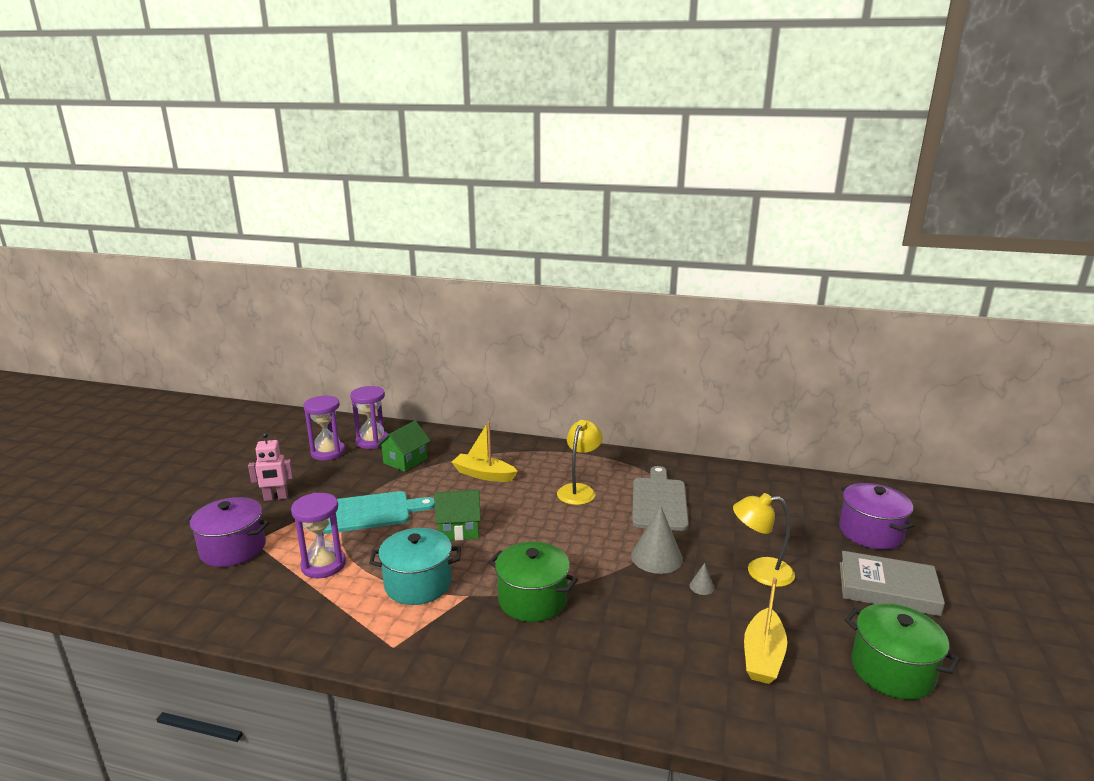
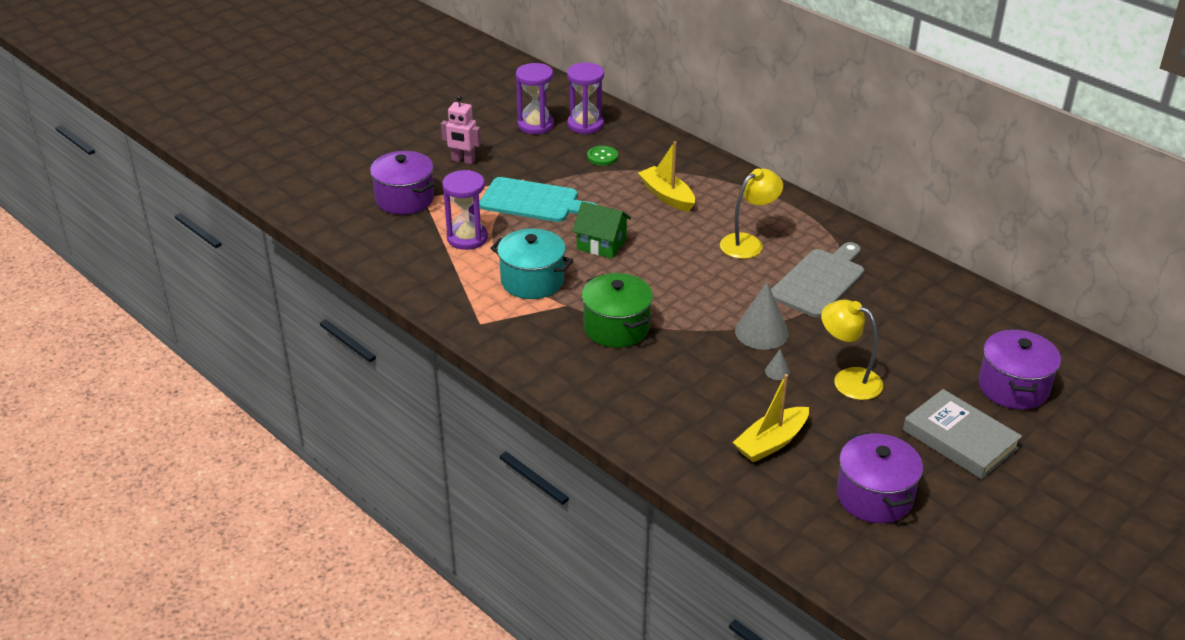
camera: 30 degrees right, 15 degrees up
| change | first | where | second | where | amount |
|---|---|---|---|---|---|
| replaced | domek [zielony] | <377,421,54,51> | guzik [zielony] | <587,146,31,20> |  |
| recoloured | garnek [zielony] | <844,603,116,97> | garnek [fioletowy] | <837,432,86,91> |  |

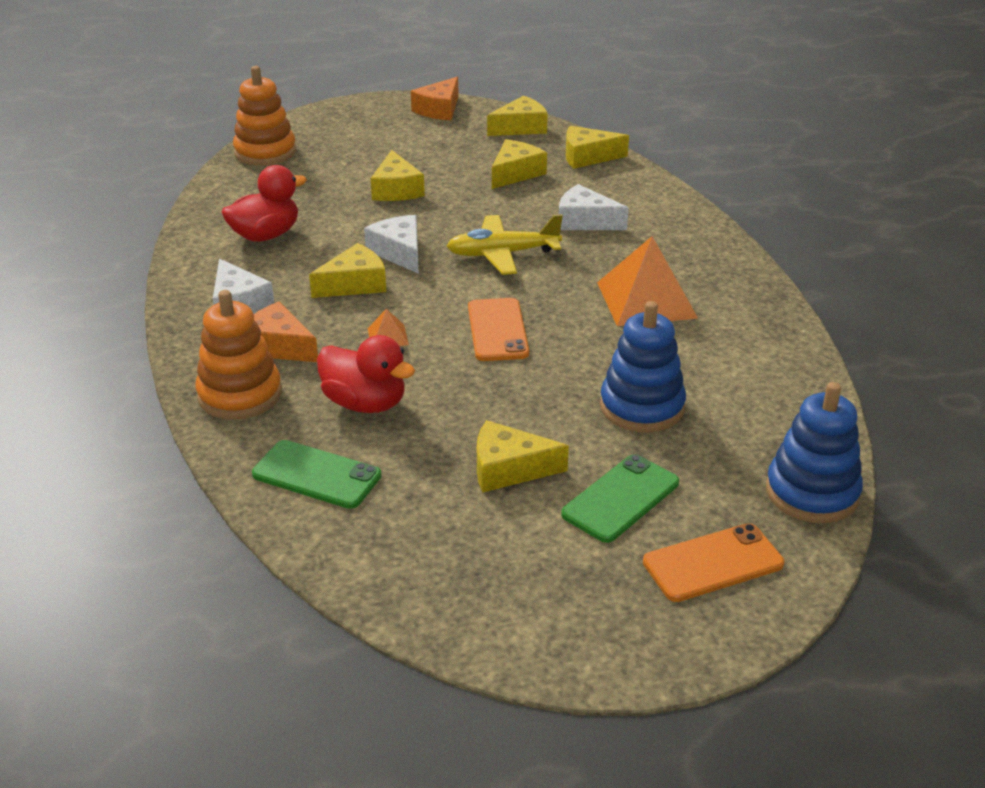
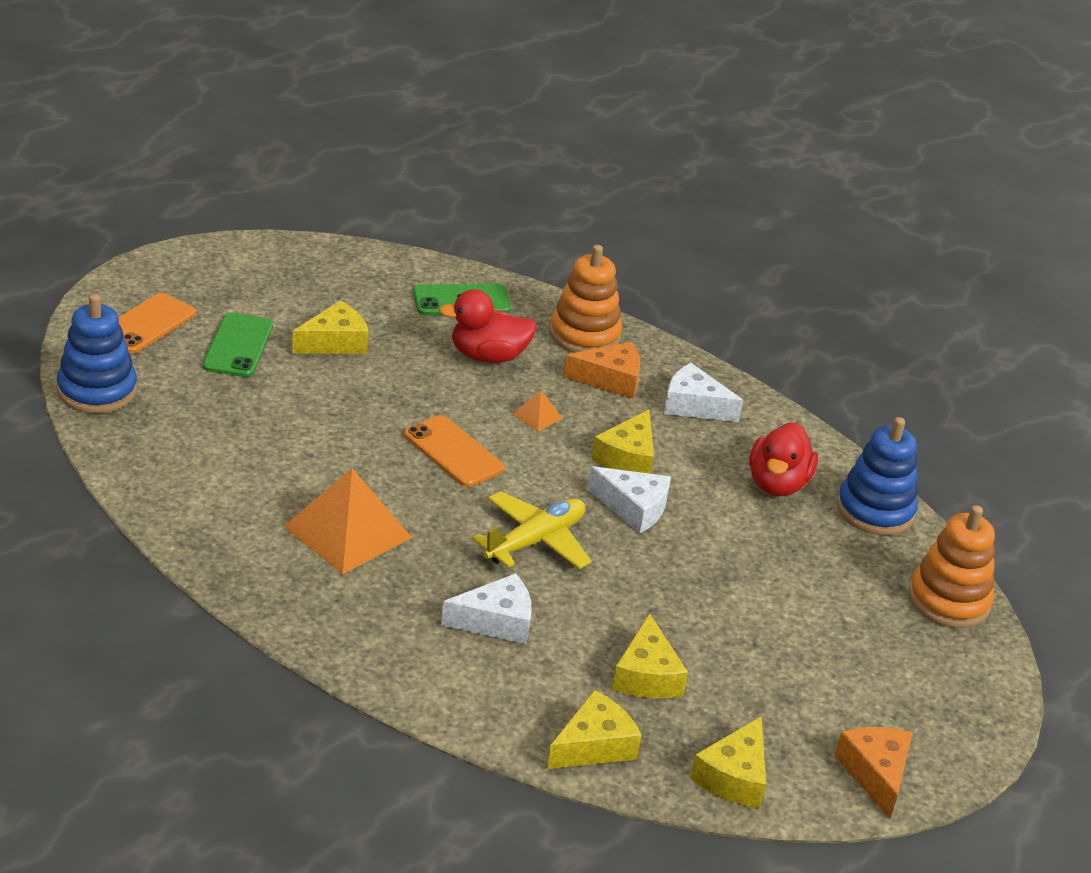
camera: 140 degrees right, 0 degrees up
| change | first | where | second | where | amount |
|---|---|---|---|---|---|
| removed | ser [żółty] | <371,150,54,51> |  |  |  |
| moved | zabawka nakładanka [niebieski] | <600,301,86,132> |  | <837,417,81,118> |  |

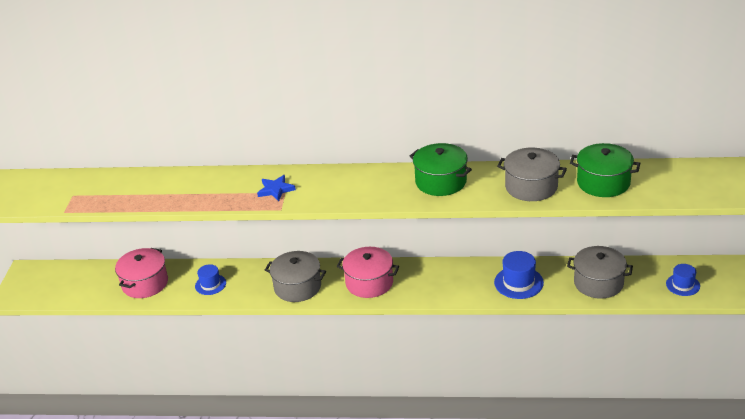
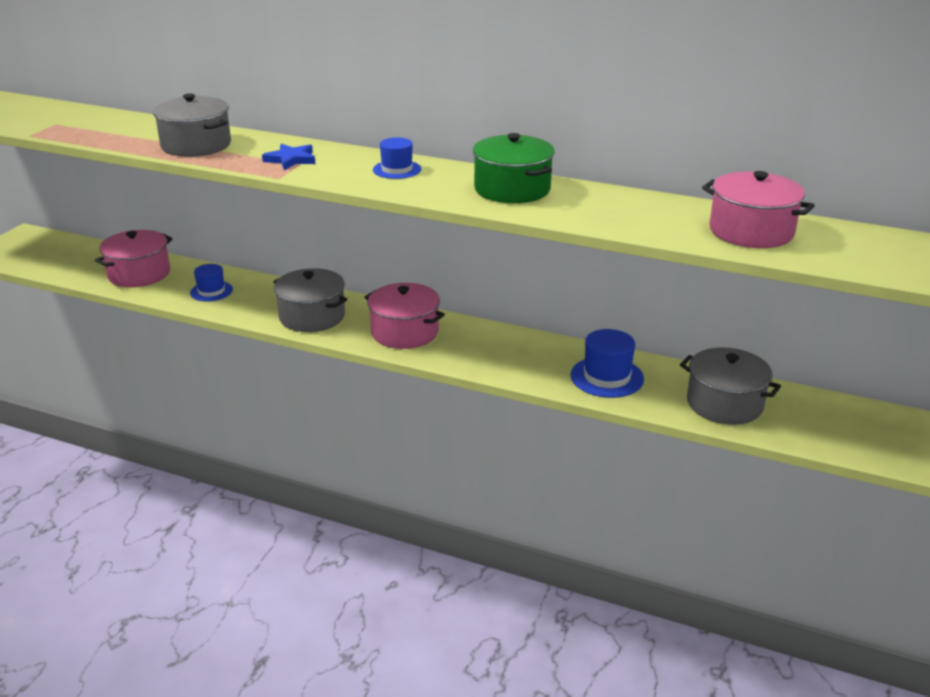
camera: 15 degrees right, 5 degrees down
| change | first | where | second | where | amount |
|---|---|---|---|---|---|
| recoloured | garnek [zielony] | <570,143,70,54> | garnek [różowy] | <702,171,113,77> |  |
| moved | garnek [szary] | <497,148,70,53> |  | <153,94,78,63> |  |
| moved | kapelusz [niebieski] | <666,264,34,32> |  | <373,137,48,42> |  |

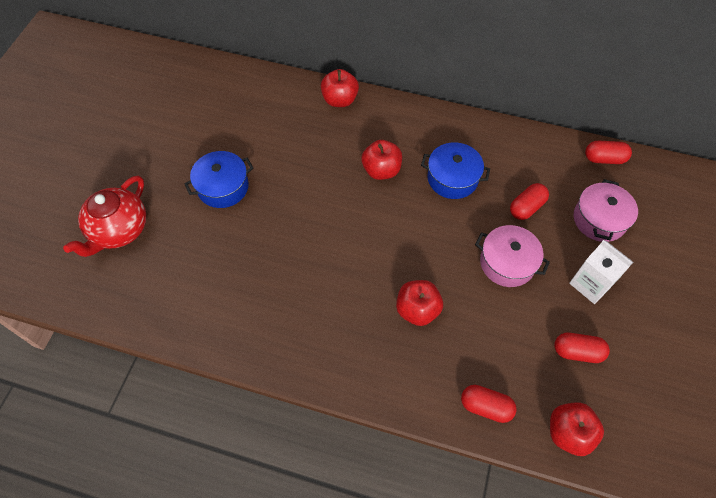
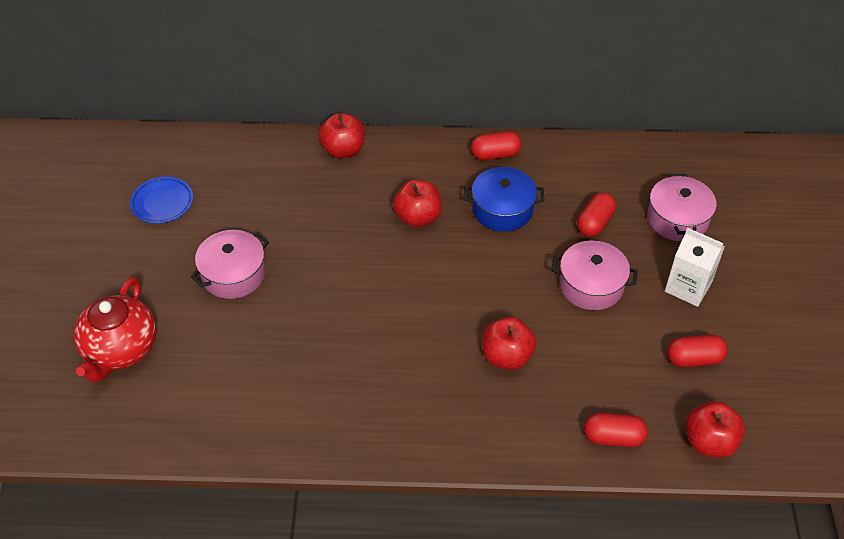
camera: 15 degrees left, 10 degrees down
| change | first | where | second | where | amount |
|---|---|---|---|---|---|
| moved | kapsułka [czerwony] | <585,140,47,24> |  | <471,131,51,29> |  |
| recoloured | garnek [niebieski] | <184,151,69,57> | garnek [różowy] | <191,230,78,69> |  |
| added |  |  | talerz [niebieski] | <130,177,63,47> |  |

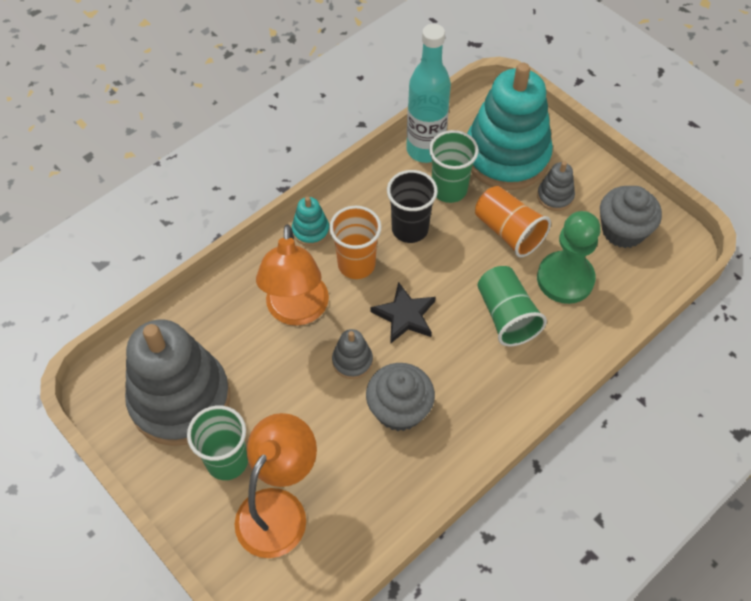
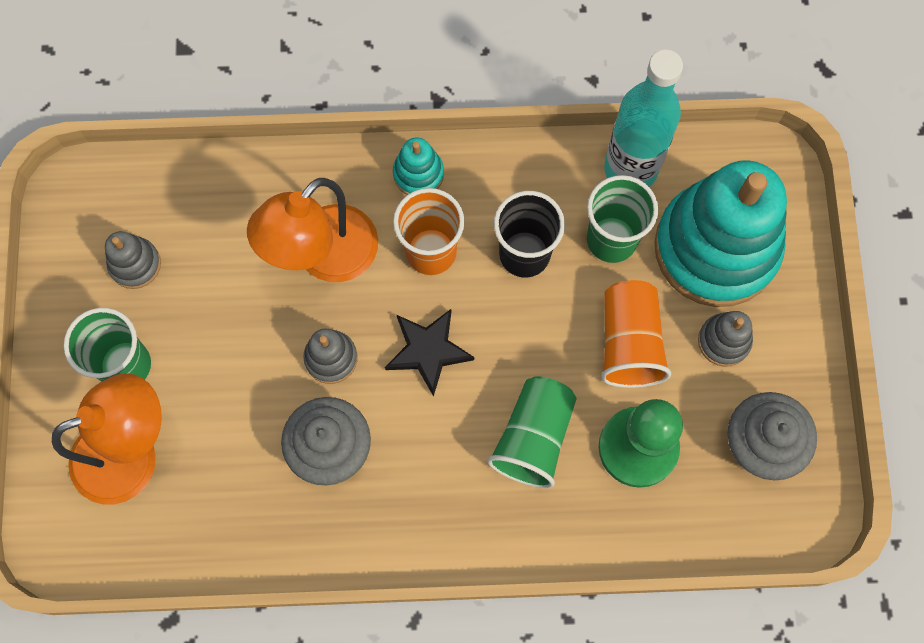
camera: 40 degrees right, 15 degrees up
| change | first | where | second | where | amount |
|---|---|---|---|---|---|
| resized | zabawka nakładanka [szary] | <125,319,105,127> |  | <105,231,56,58> | x0.41 |

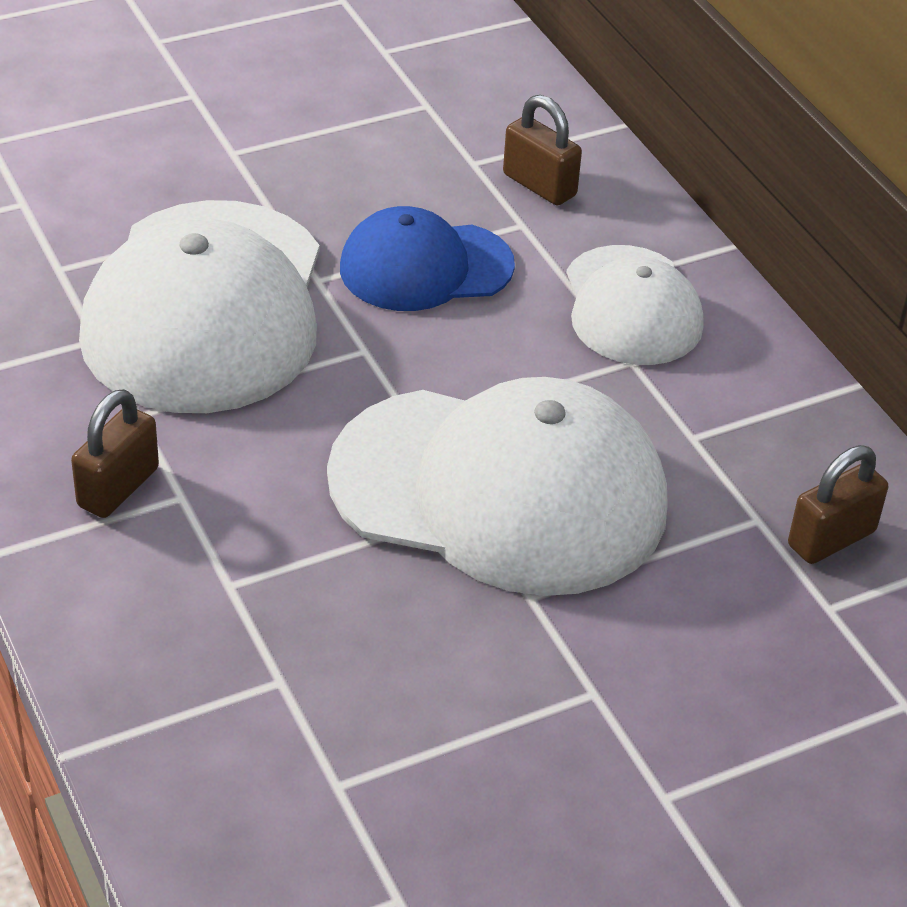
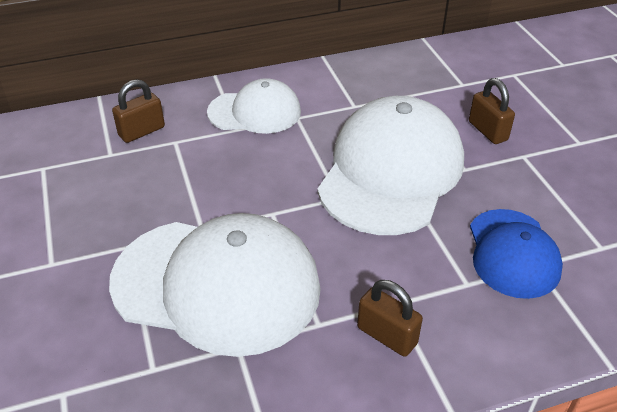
camera: 80 degrees left, 0 degrees up
| change | first | where | second | where | amount |
|---|---|---|---|---|---|
| moved | czapka [niebieski] | <340,206,175,105> |  | <470,209,93,90> |  |
| moved | kłódka [brązowy] | <788,445,100,119> |  | <469,78,46,66> |  |

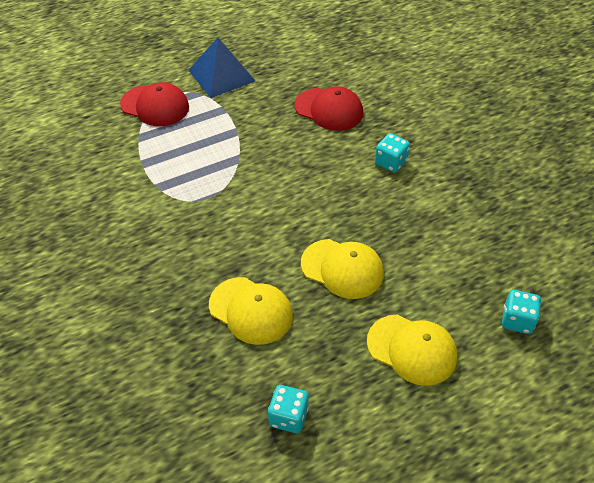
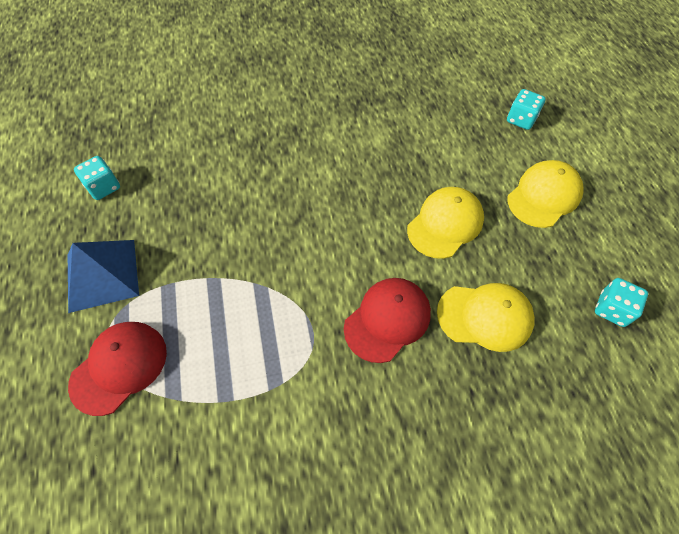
camera: 75 degrees left, 10 degrees up
| change | first | where | second | where | amount |
|---|---|---|---|---|---|
| moved | czapka [czerwony] | <294,86,69,45> |  | <344,278,87,85> |  |
| moved | kostka do gry [turkusowy] | <375,133,35,40> |  | <74,156,46,44> |  |
| turned | czapka [żółty] | <209,277,84,68> |  | <437,283,98,69> | 45 degrees clockwise |

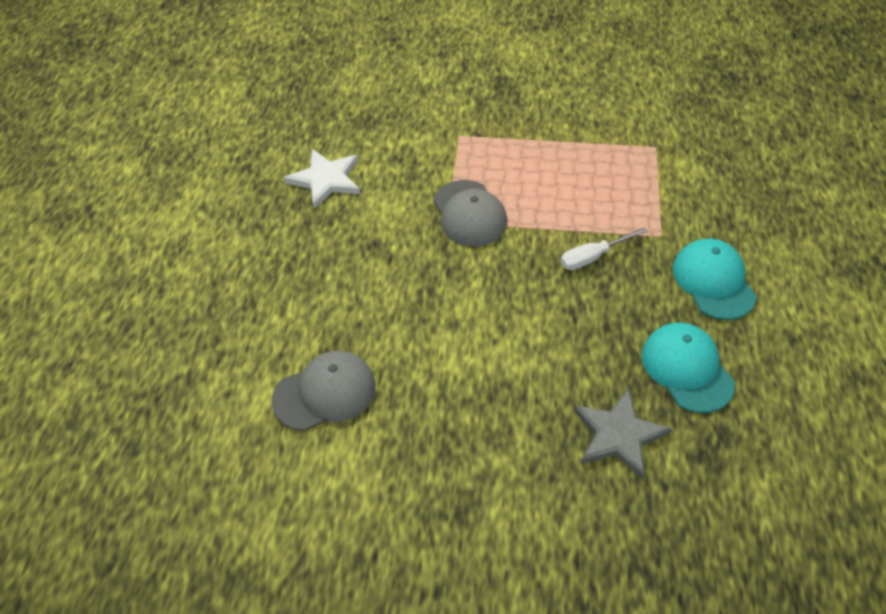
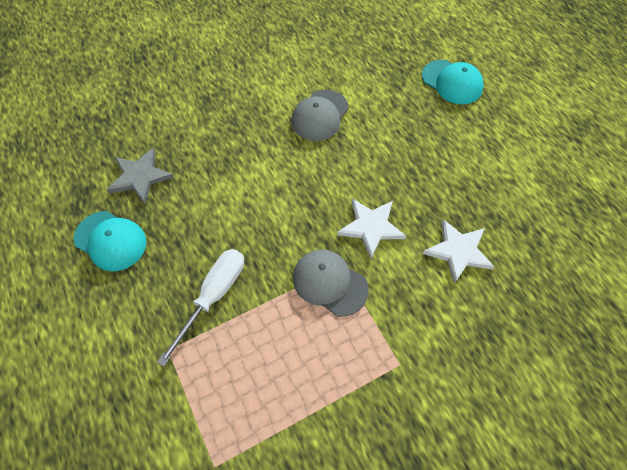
camera: 145 degrees right, 10 degrees up
| change | first | where | second | where | amount |
|---|---|---|---|---|---|
| resized | śrubokręt [biały] | <561,227,86,43> |  | <157,249,87,117> | x1.55 |
| moved | czapka [turkusowy] | <673,239,84,81> |  | <422,60,62,44> |  |
| added |  |  | gwiazda [biały] | <337,199,69,60> |  |

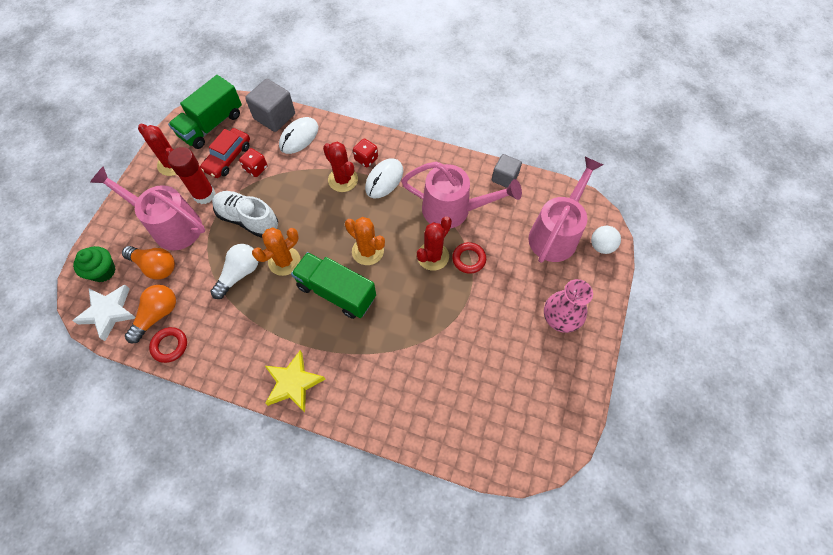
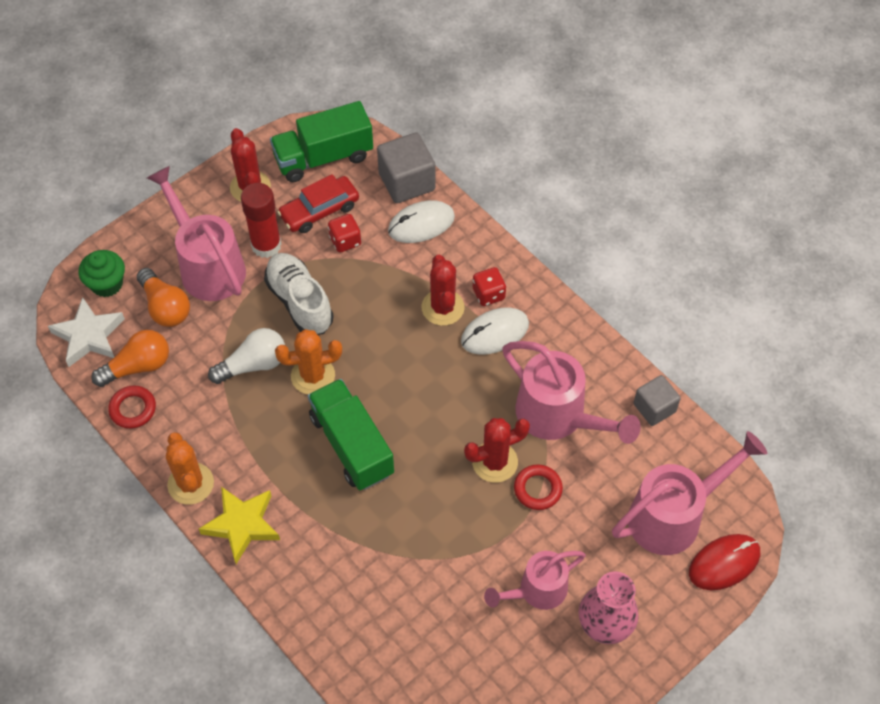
camera: 30 degrees right, 5 degrees down
| change | first | where | second | where | amount |
|---|---|---|---|---|---|
| moved | kaktus [pomarańczowy] | <345,217,40,48> |  | <166,432,48,73> |  |
| replaced | piłka [biały] | <591,226,30,28> | myszka [czerwony] | <689,534,71,56> |  |
| added |  |  | konewka [różowy] | <484,551,102,59> |  |

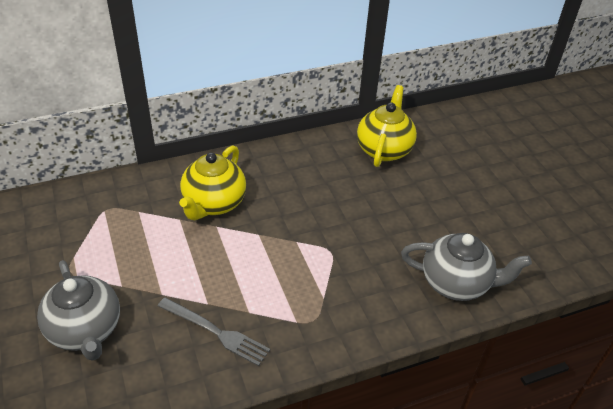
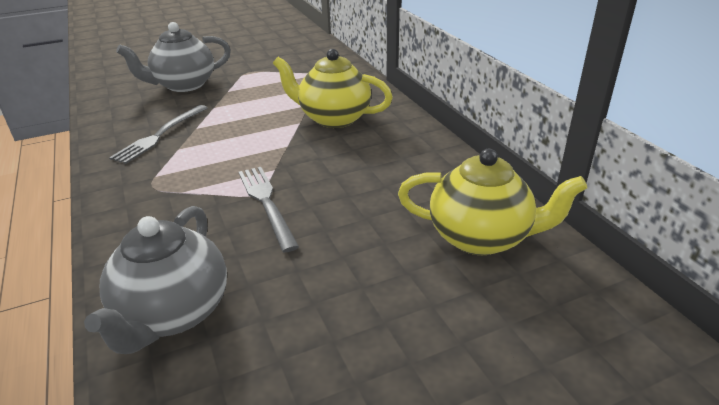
camera: 90 degrees right, 10 degrees down
| change | first | where | second | where | amount |
|---|---|---|---|---|---|
| added |  |  | widelec [szary] | <239,167,60,85> |  |

